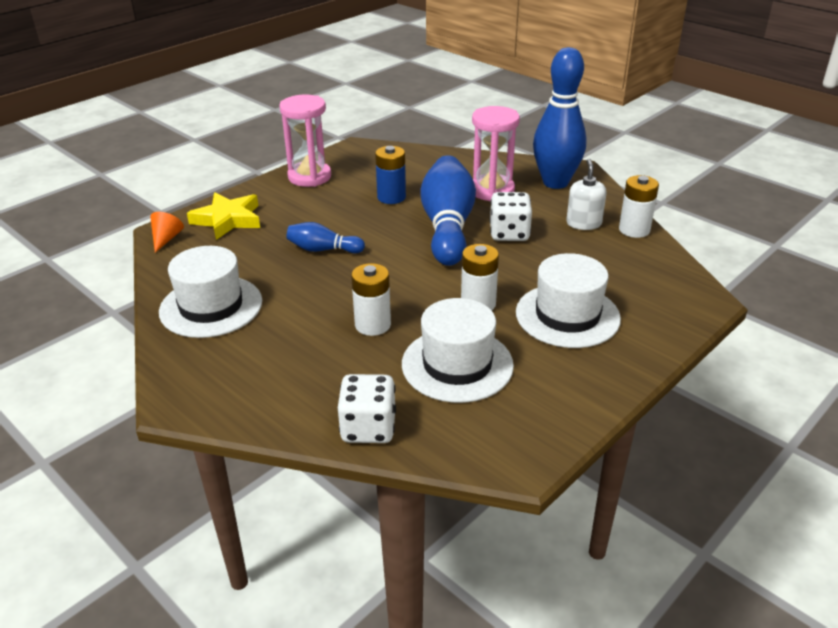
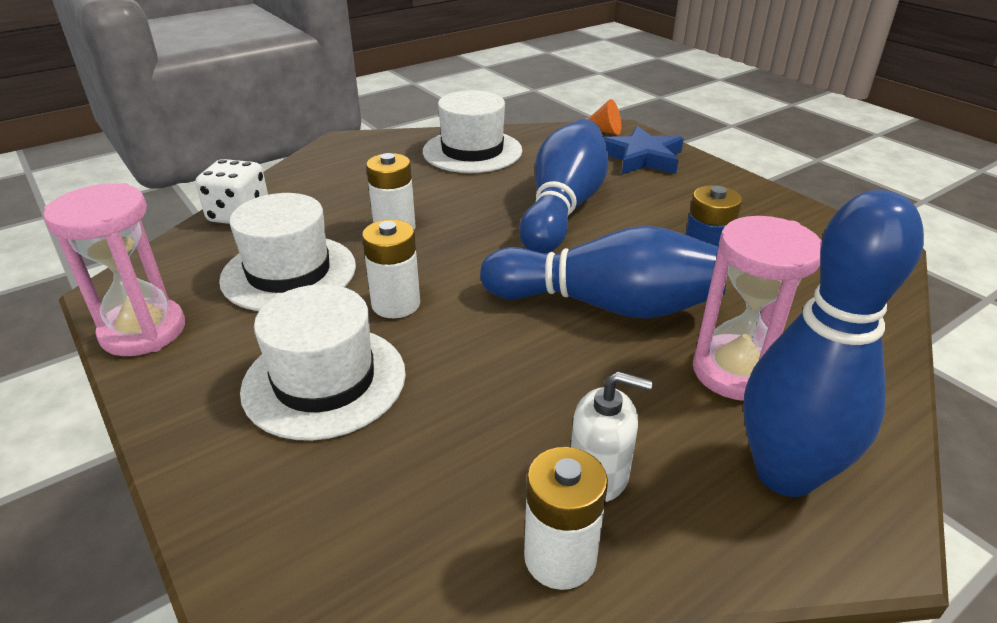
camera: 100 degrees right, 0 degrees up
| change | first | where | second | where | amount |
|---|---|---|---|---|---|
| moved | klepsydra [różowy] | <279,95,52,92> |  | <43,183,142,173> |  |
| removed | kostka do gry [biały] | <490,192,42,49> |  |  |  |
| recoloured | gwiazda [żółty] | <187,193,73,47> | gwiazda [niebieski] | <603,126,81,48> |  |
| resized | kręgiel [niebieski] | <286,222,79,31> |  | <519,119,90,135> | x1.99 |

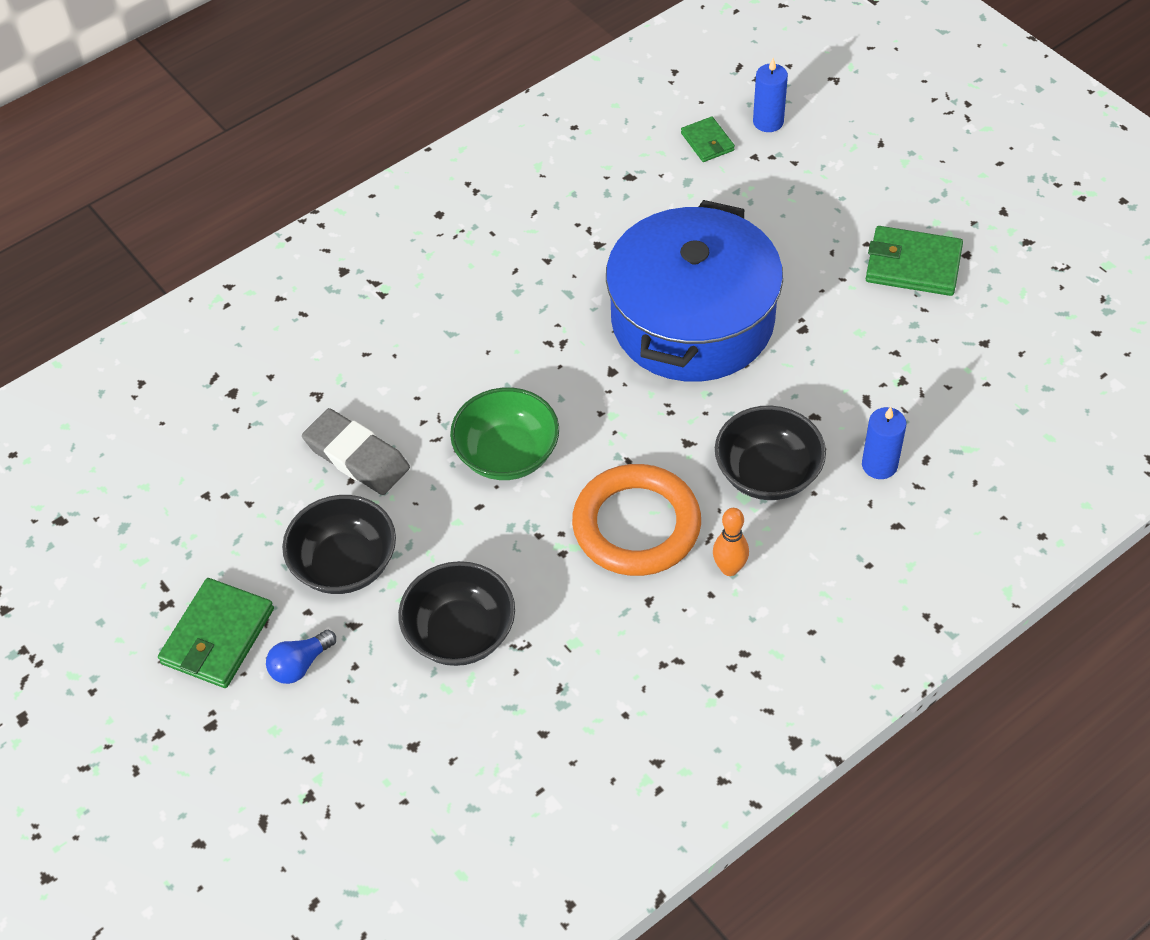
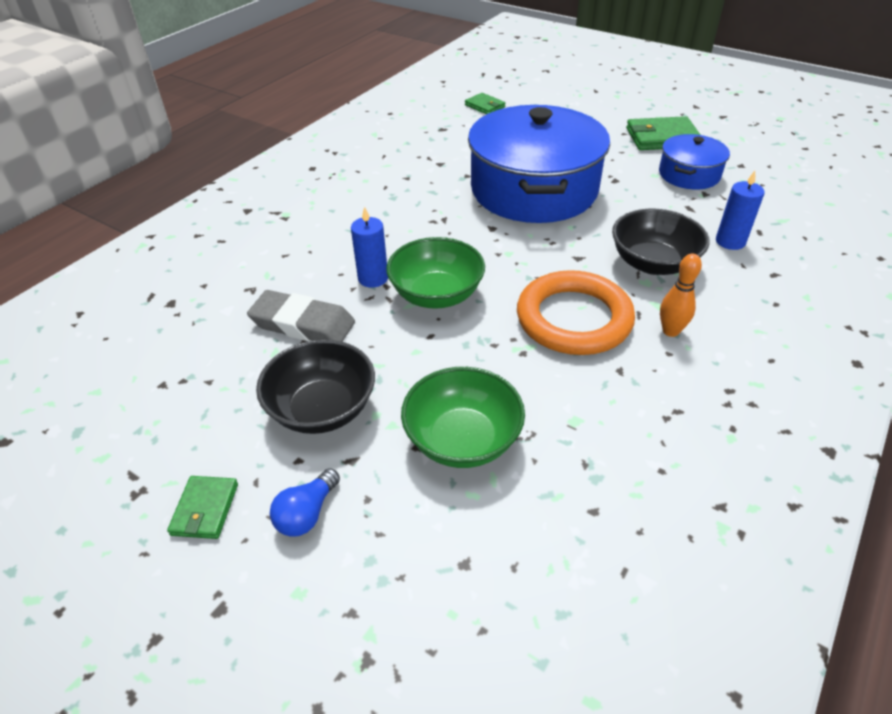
camera: 20 degrees left, 10 degrees down
| change | first | where | second | where | amount |
|---|---|---|---|---|---|
| moved | świeca [niebieski] | <753,58,35,74> |  | <351,206,37,82> |  |
| recoloured | miska [czarny] | <398,561,117,105> | miska [zielony] | <401,367,124,101> |  |
| resized | portfel [zielony] | <158,578,116,110> |  | <167,476,71,63> | x0.58 |
| added |  |  | garnek [niebieski] | <659,134,71,56> |  |

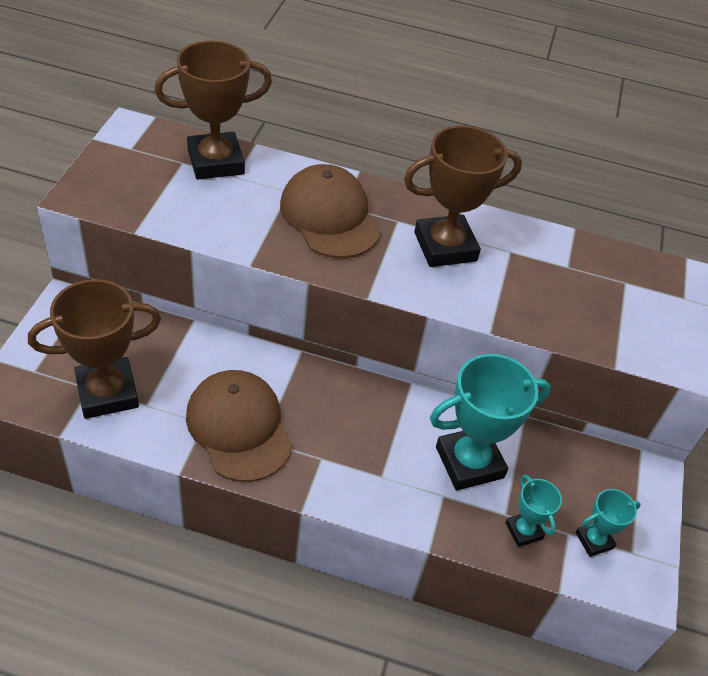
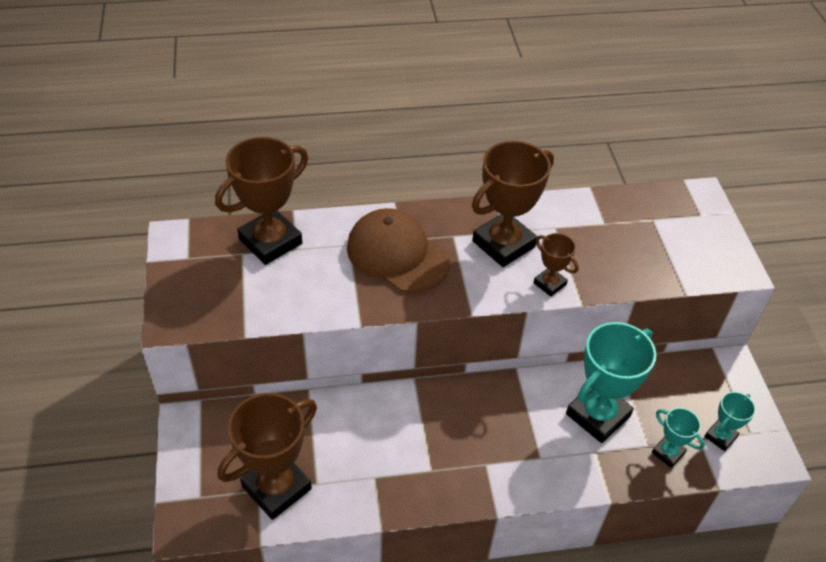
camera: 20 degrees left, 0 degrees up
| change | first | where | second | where | amount |
|---|---|---|---|---|---|
| removed | czapka [brązowy] | <186,370,106,112> |  |  |  |
| added |  |  | puchar [brązowy] | <533,233,46,64> |  |

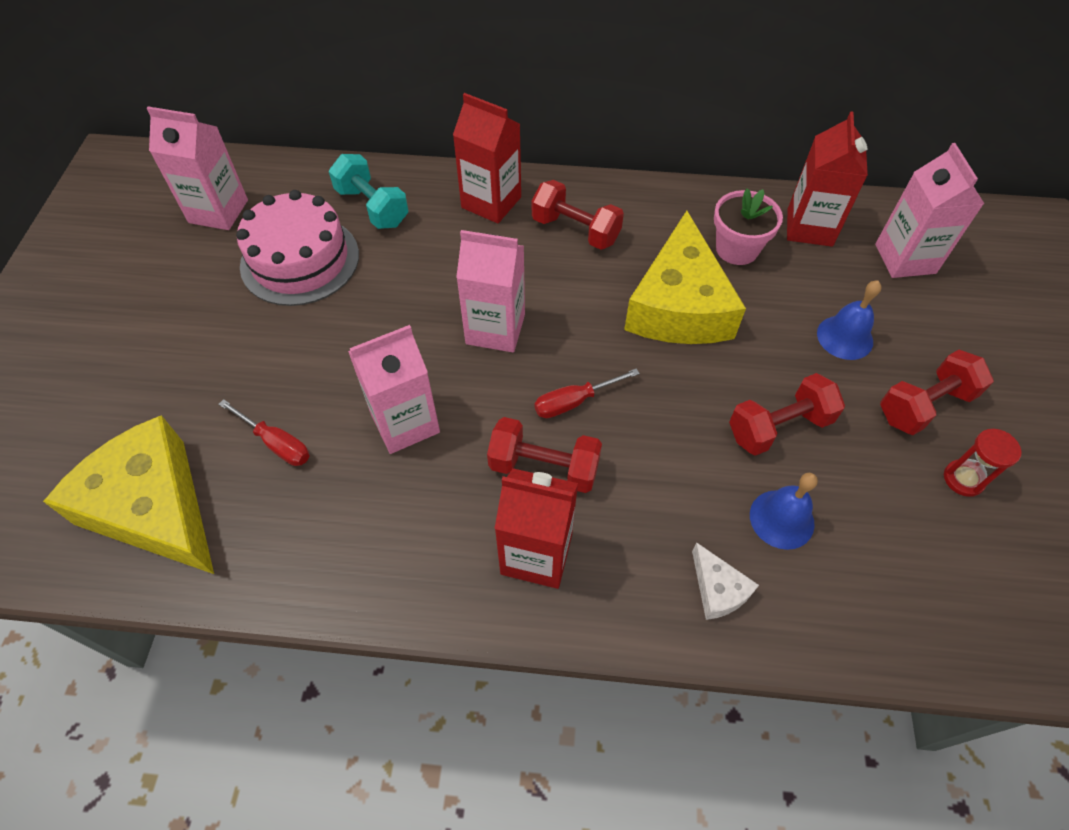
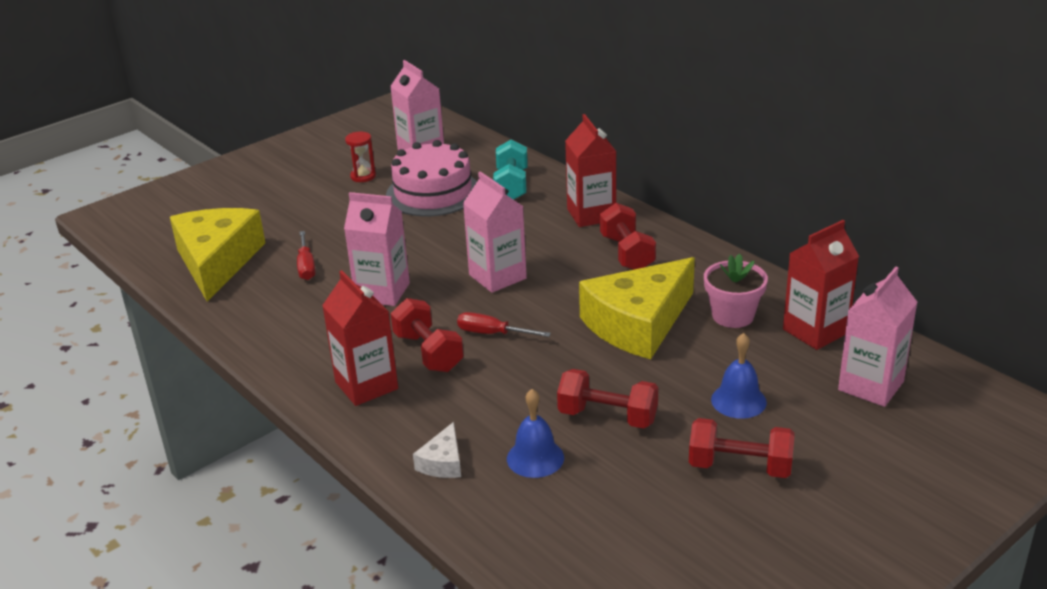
camera: 45 degrees right, 25 degrees down
| change | first | where | second | where | amount |
|---|---|---|---|---|---|
| moved | klepsydra [czerwony] | <943,429,79,68> |  | <345,132,31,50> |  |

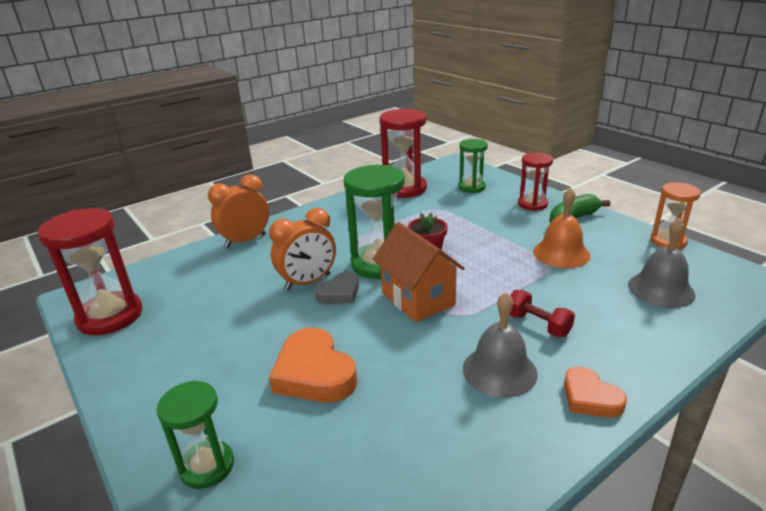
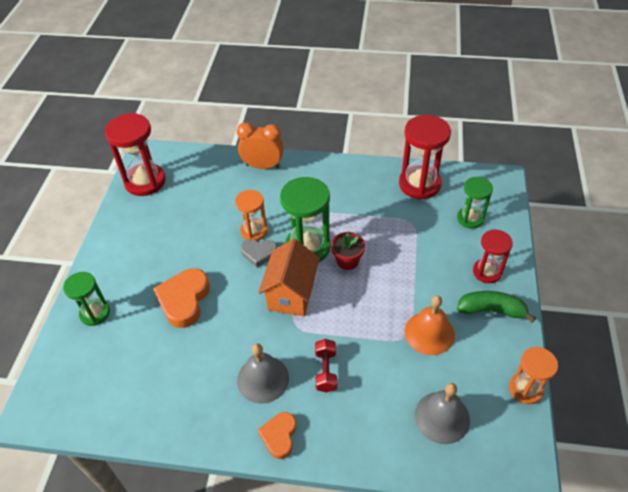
camera: 45 degrees right, 20 degrees up
| change | first | where | second | where | amount |
|---|---|---|---|---|---|
| replaced | budzik [pomarańczowy] | <269,208,67,83> | klepsydra [pomarańczowy] | <235,190,32,51> |  |

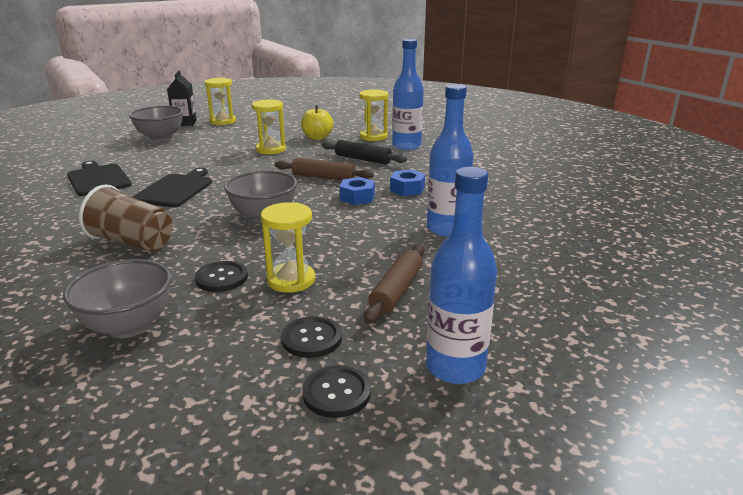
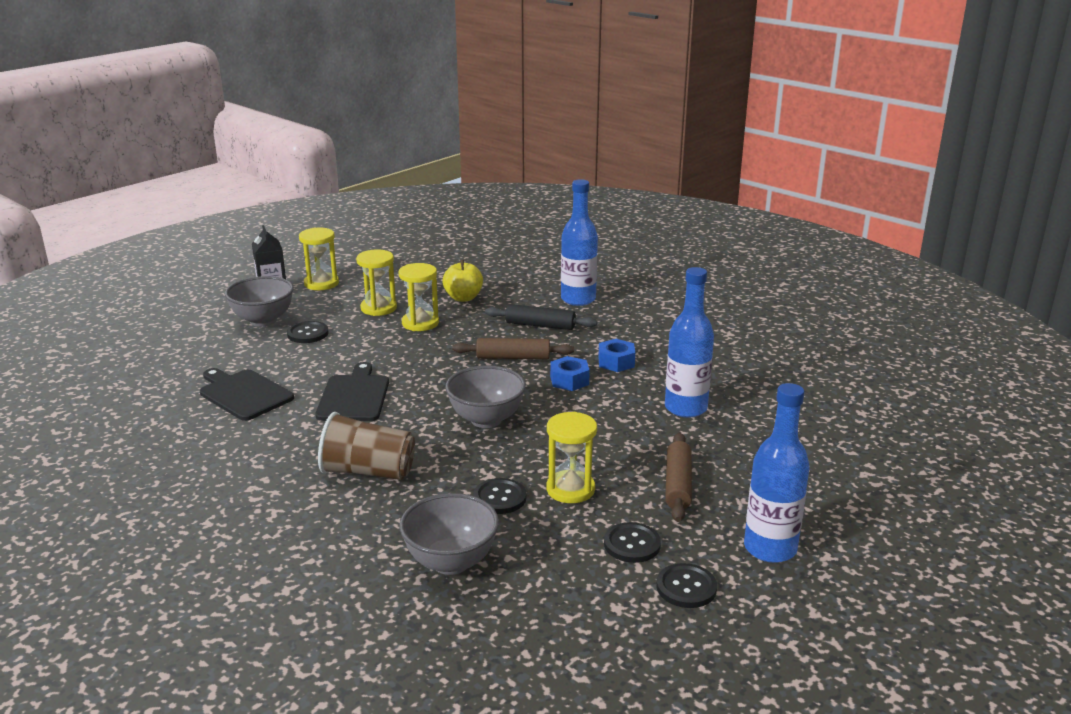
camera: 15 degrees left, 0 degrees up
| change | first | where | second | where | amount |
|---|---|---|---|---|---|
| moved | klepsydra [żółty] | <359,90,29,51> |  | <356,250,41,66> |  |
| added |  |  | guzik [czarny] | <287,321,42,22> |  |

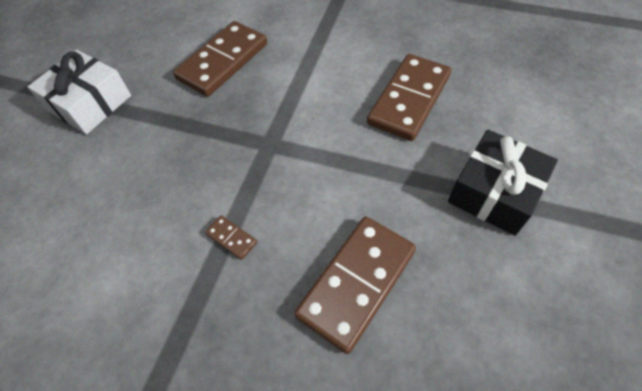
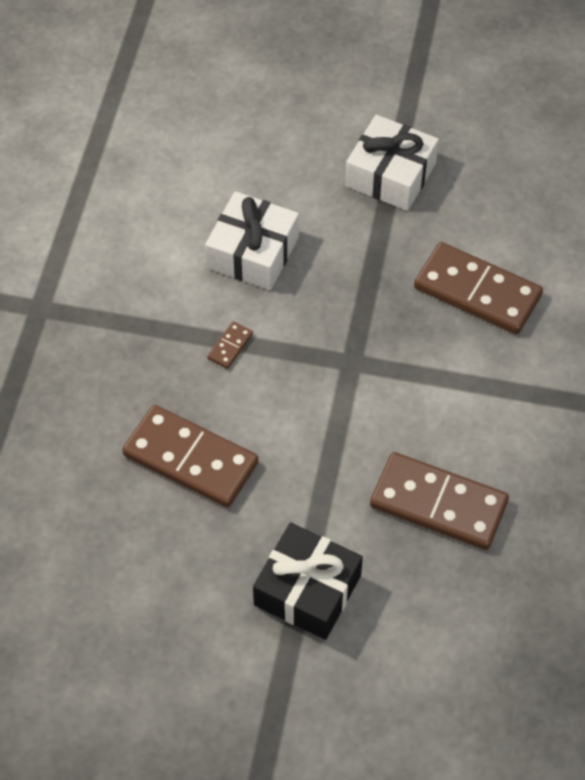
camera: 80 degrees right, 0 degrees up
| change | first | where | second | where | amount |
|---|---|---|---|---|---|
| added |  |  | prezent [biały] | <205,191,94,99> |  |

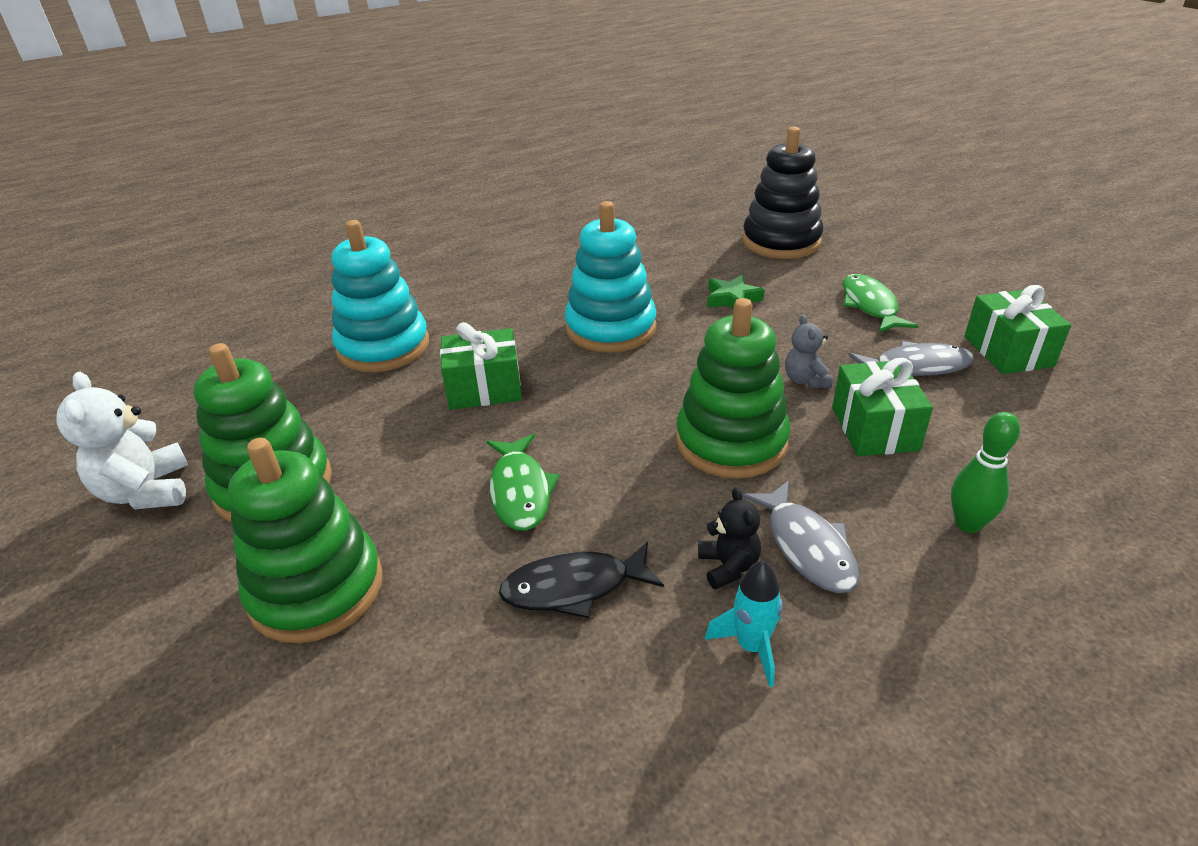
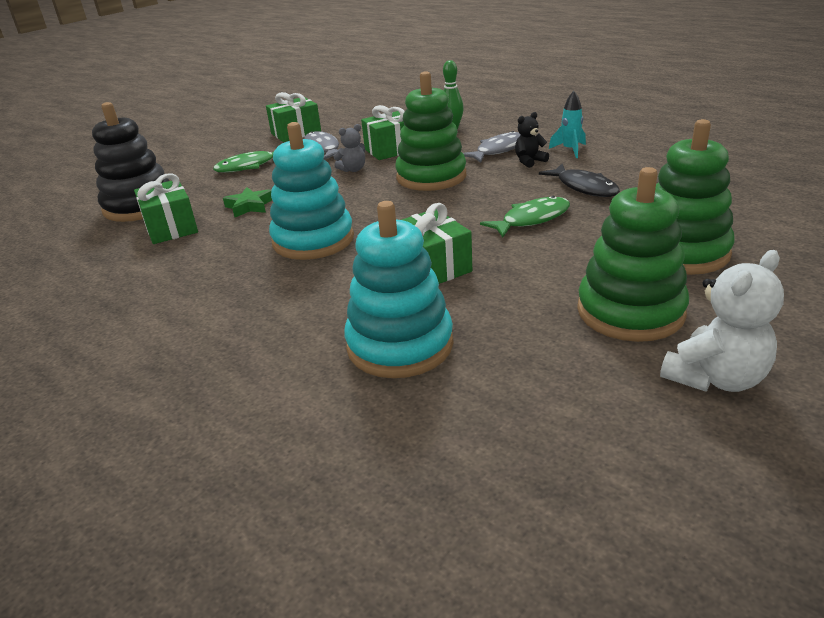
camera: 110 degrees left, 5 degrees down
| change | first | where | second | where | amount |
|---|---|---|---|---|---|
| added |  |  | prezent [zielony] | <134,173,64,71> |  |

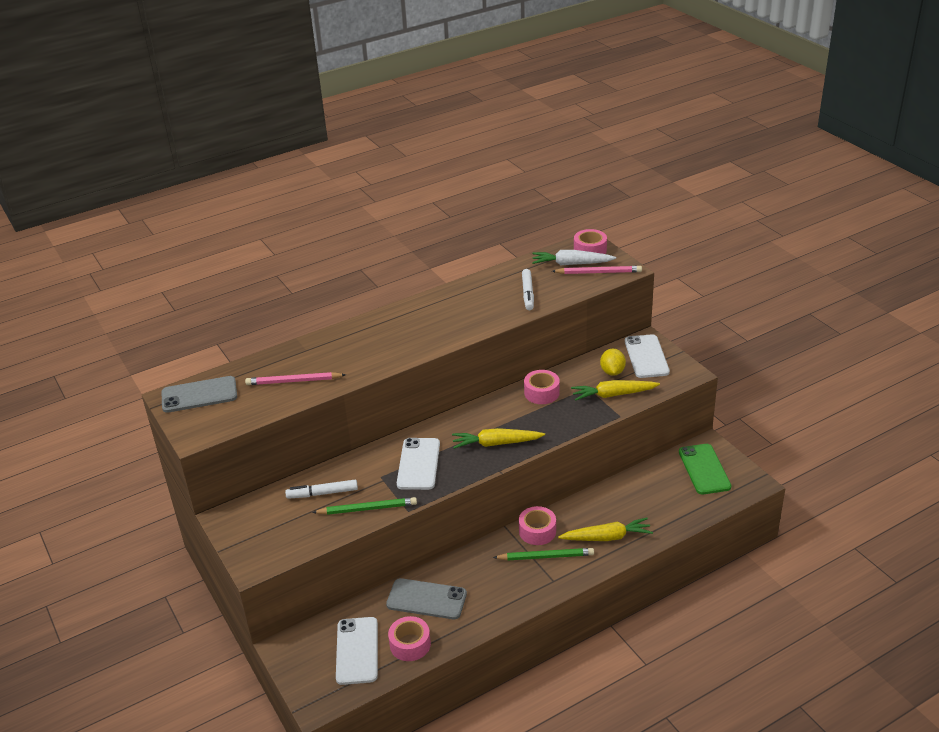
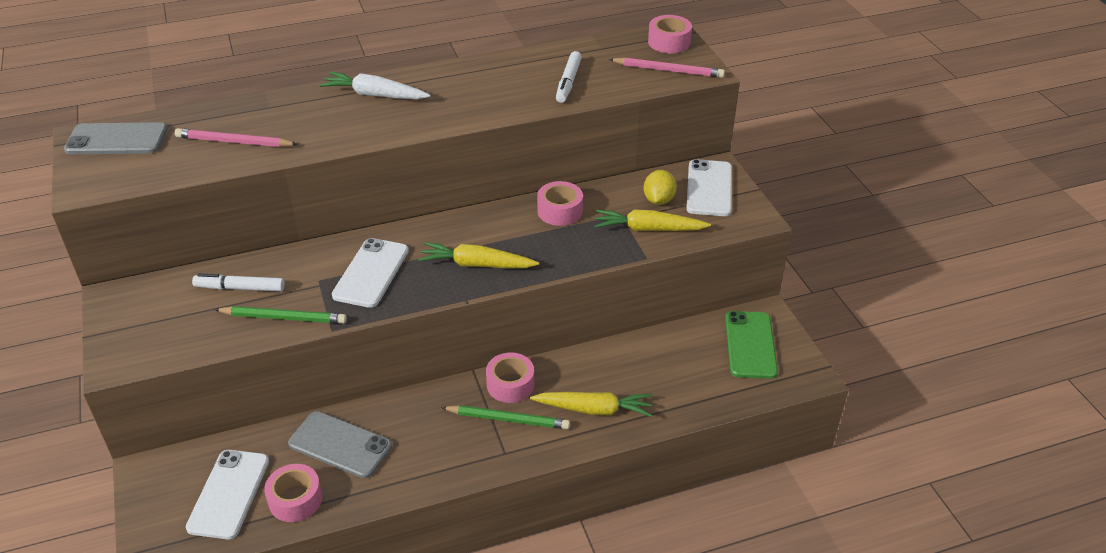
camera: 10 degrees right, 5 degrees up
| change | first | where | second | where | amount |
|---|---|---|---|---|---|
| moved | marchewka [biały] | <532,250,84,15> |  | <320,72,111,27> |  |

